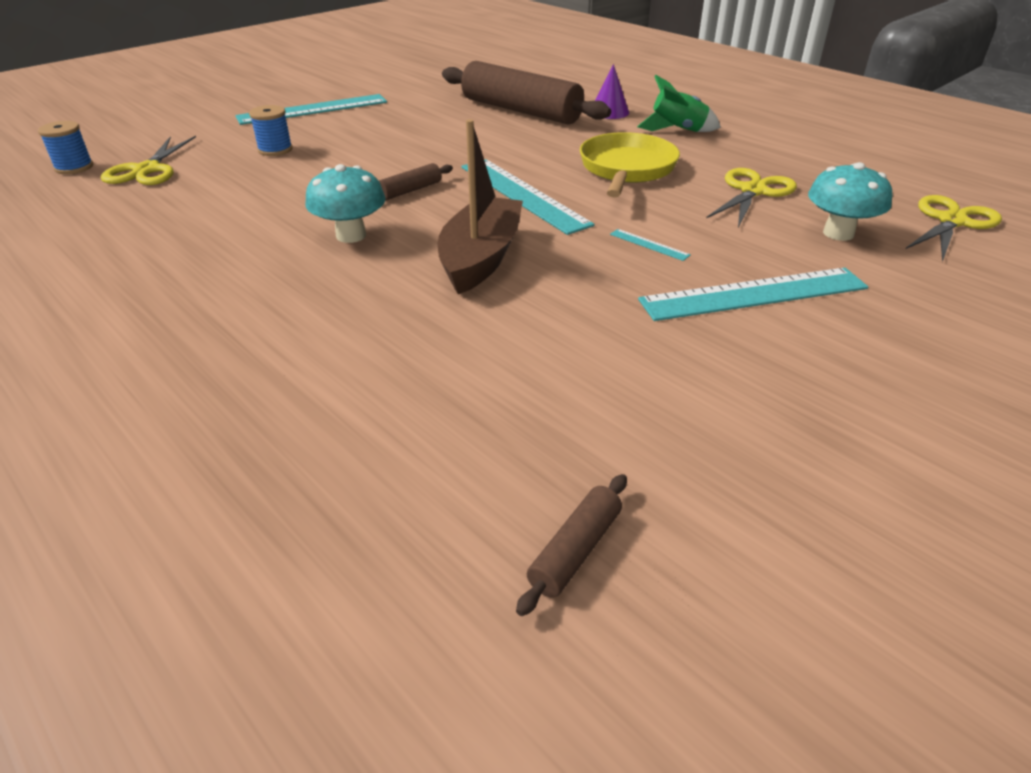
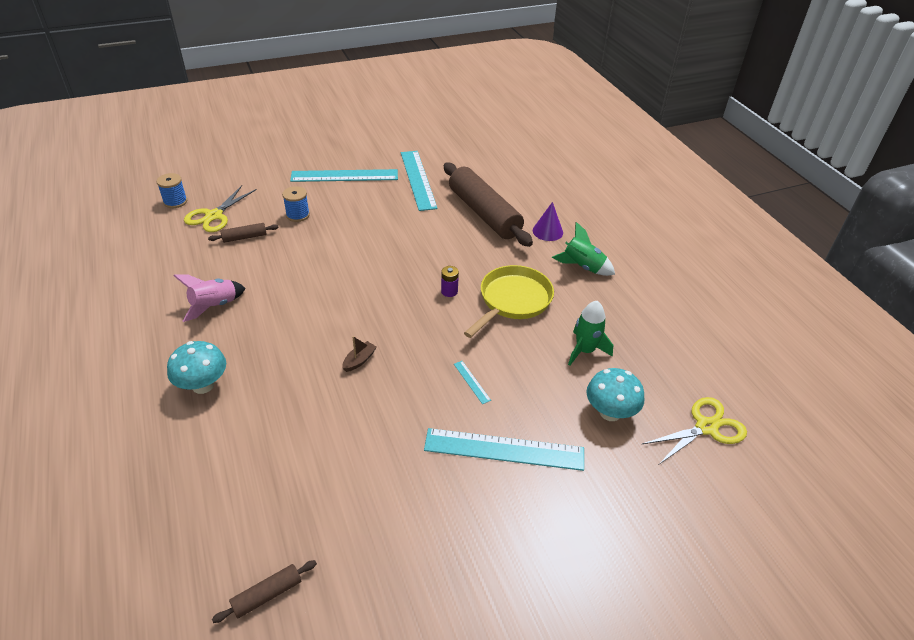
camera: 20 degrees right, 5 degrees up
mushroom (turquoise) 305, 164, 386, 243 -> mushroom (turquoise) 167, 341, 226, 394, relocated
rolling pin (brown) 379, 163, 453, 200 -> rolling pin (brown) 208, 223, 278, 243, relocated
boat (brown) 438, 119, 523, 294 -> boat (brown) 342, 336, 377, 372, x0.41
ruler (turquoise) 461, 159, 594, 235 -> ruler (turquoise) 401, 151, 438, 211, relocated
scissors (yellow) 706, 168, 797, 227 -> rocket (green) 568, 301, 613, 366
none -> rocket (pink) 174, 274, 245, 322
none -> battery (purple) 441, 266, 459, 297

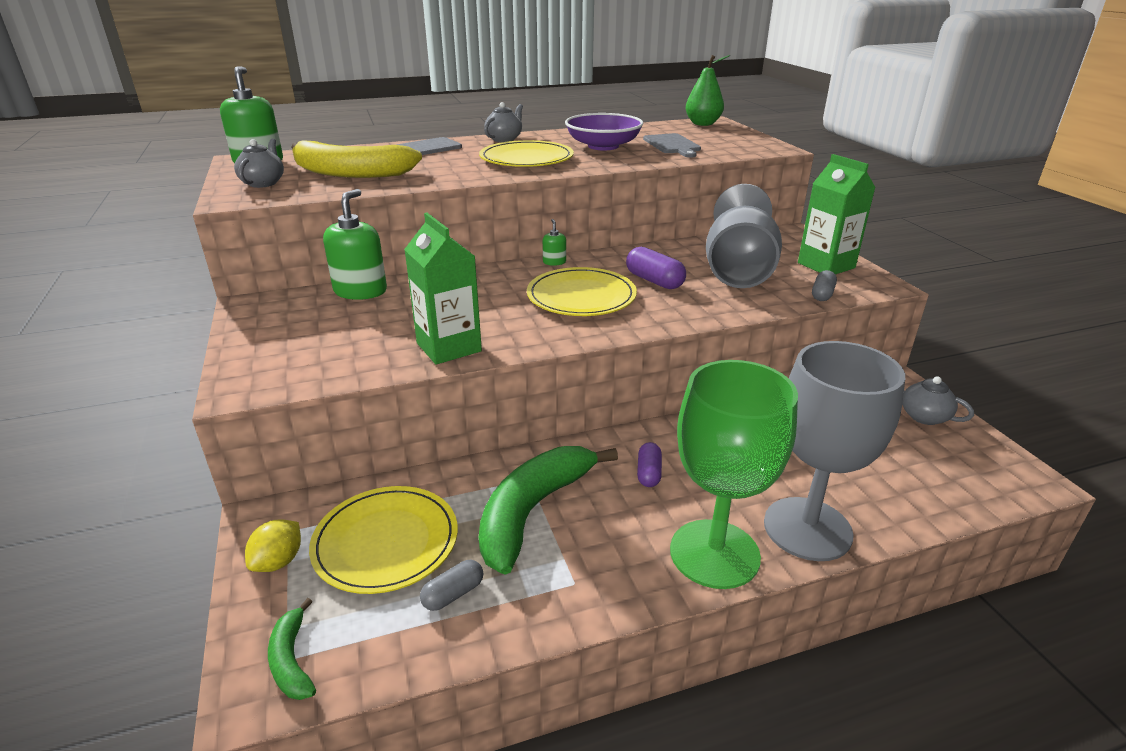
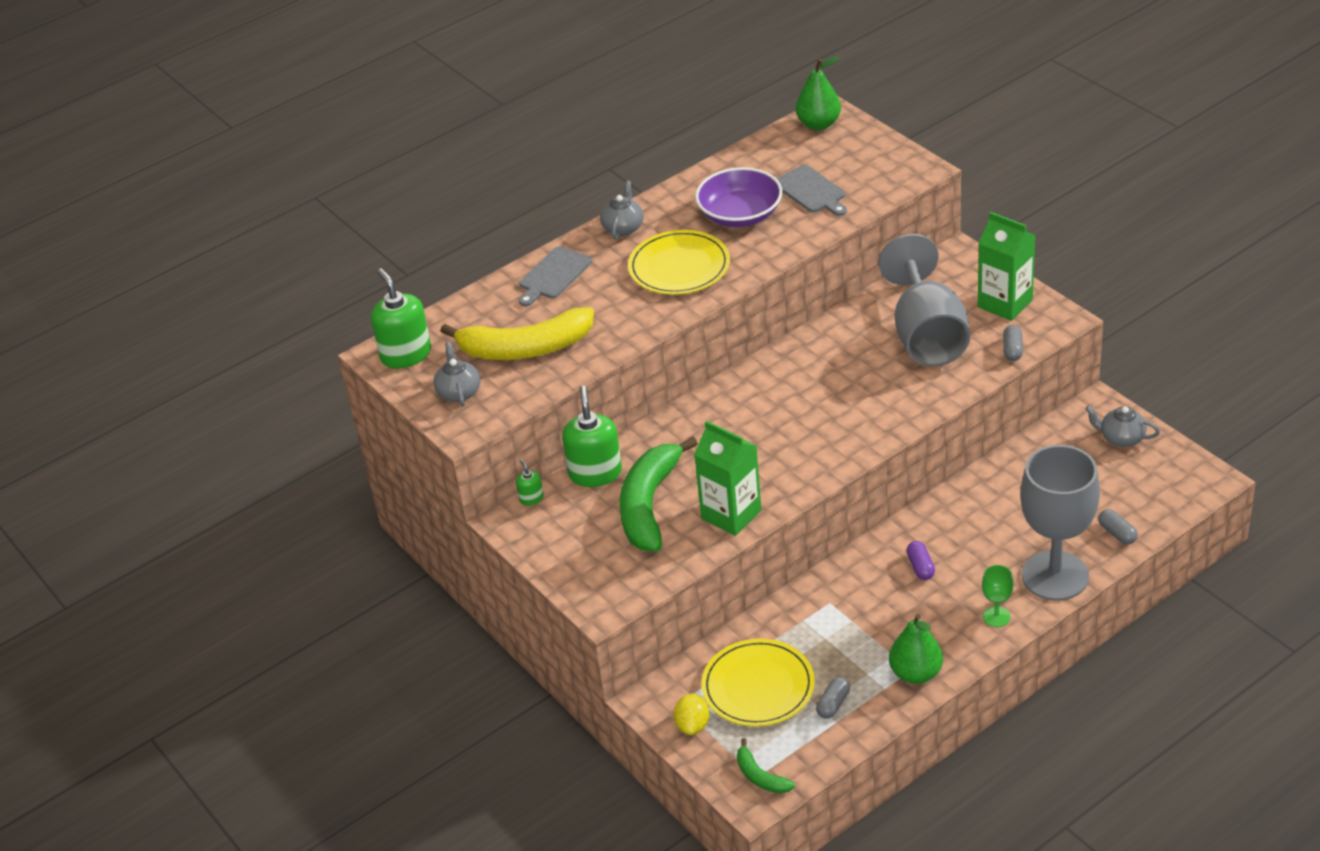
camera: 15 degrees left, 10 degrees up
banana (green) 479, 446, 618, 575 -> banana (green) 619, 437, 698, 552, relocated
plate (yellow) 527, 267, 637, 316 -> none
soap dispenser (green) 543, 219, 566, 266 -> soap dispenser (green) 516, 459, 544, 506, relocated
capsule (purple) 626, 247, 686, 289 -> none
goblet (green) 670, 360, 798, 589 -> goblet (green) 982, 565, 1014, 627, x0.40
none -> pear (green) 889, 614, 943, 684
none -> capsule (grey) 1098, 509, 1138, 545

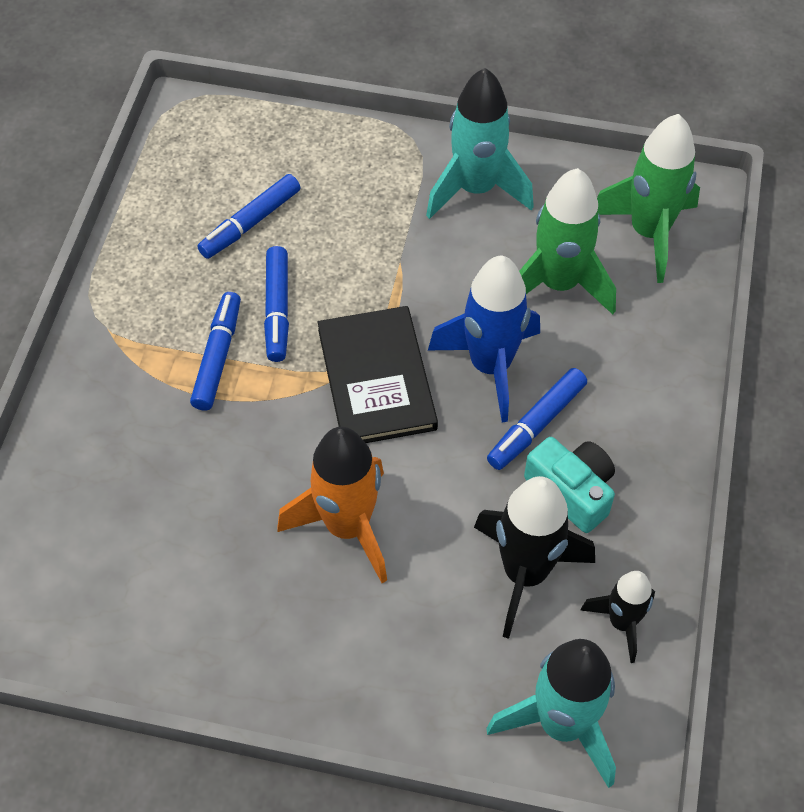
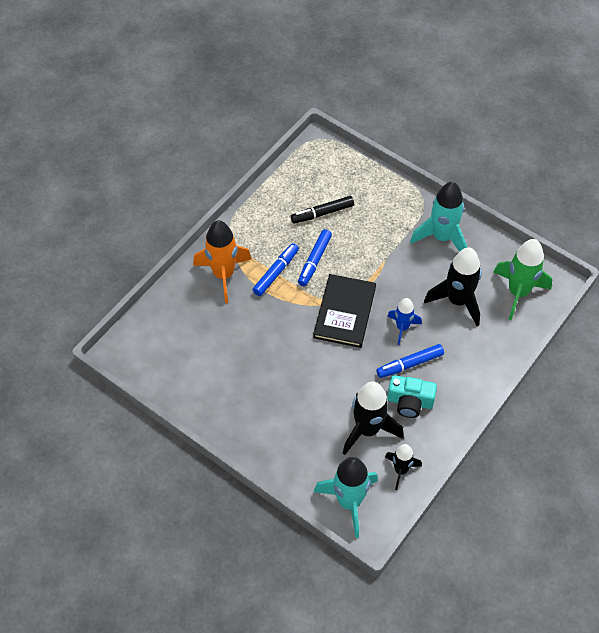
camera: 25 degrees right, 0 degrees up
marker (blue) 197, 174, 300, 259 -> marker (black) 291, 196, 354, 224
rocket (orange) 277, 427, 387, 583 -> rocket (orange) 193, 220, 252, 303, relocated
rocket (blue) 428, 256, 540, 423 -> rocket (blue) 387, 298, 422, 345, x0.58
rocket (green) 519, 168, 616, 315 -> rocket (black) 424, 247, 482, 326
camera (turquoise) 524, 437, 615, 533 -> camera (turquoise) 387, 375, 437, 418, 120 degrees clockwise

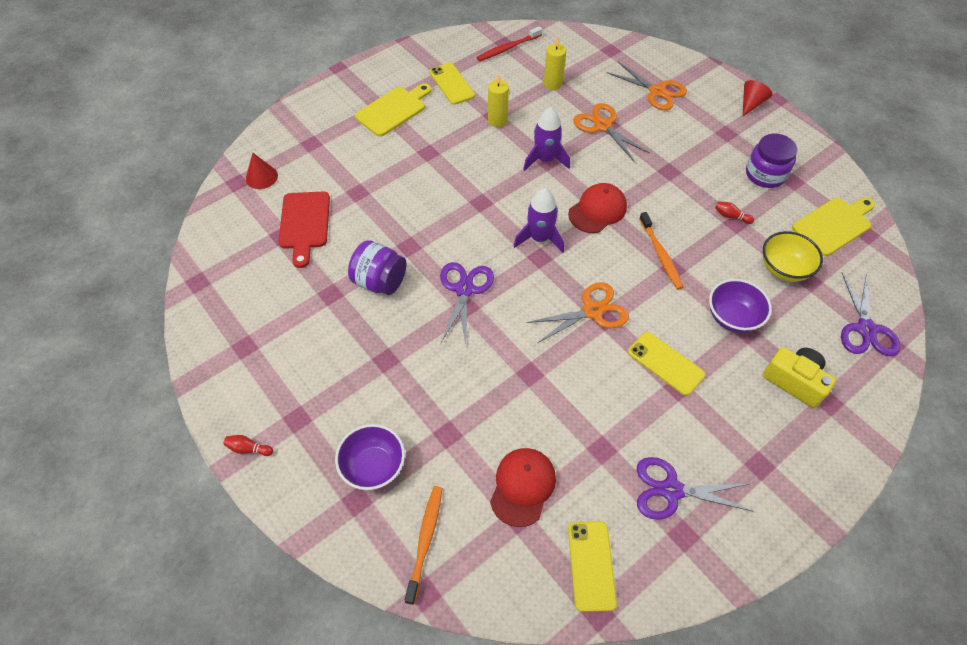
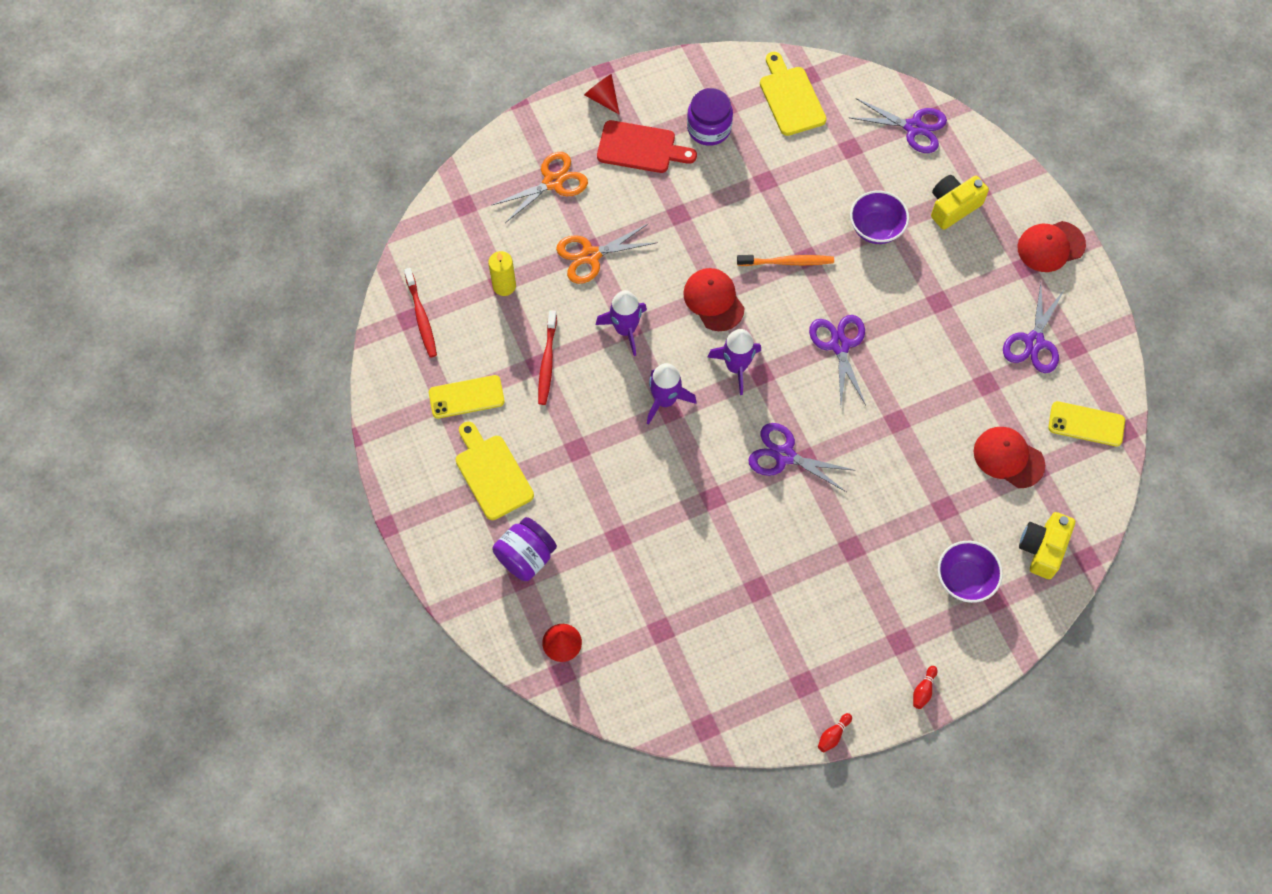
camera: 75 degrees left, 10 degrees up
cutting board (red) 278, 192, 330, 268 -> cutting board (red) 597, 120, 697, 173, relocated
jar (purple) 348, 240, 406, 295 -> jar (purple) 492, 517, 557, 581, relocated
toothbrush (orange) 405, 486, 442, 605 -> camera (yellow) 1019, 512, 1075, 579
candle (yellow) 488, 74, 509, 127 -> toothbrush (red) 538, 310, 557, 405
scissors (orange) 526, 282, 629, 343 -> scissors (purple) 809, 315, 866, 405
phone (yellow) 628, 332, 705, 396 -> none
bowling pin (red) 715, 201, 754, 224 -> bowling pin (red) 818, 713, 852, 752, relocated
bowl (yellow) 763, 231, 823, 282 -> none
none -> rocket (purple) 647, 363, 697, 425
none -> cap (red) 1017, 221, 1086, 272

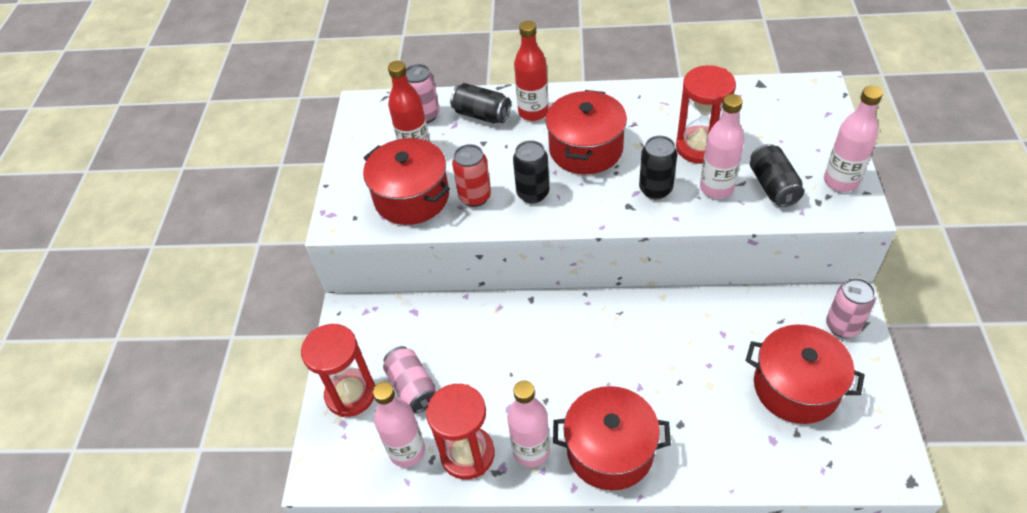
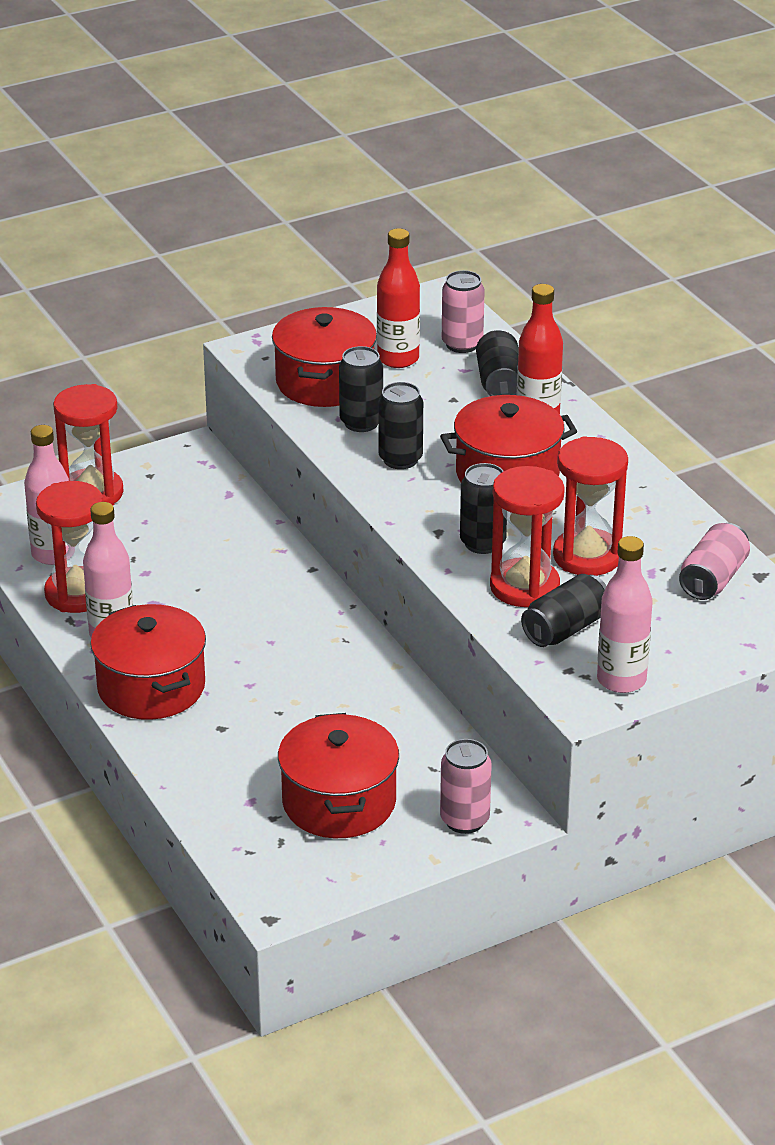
camera: 55 degrees right, 15 degrees down
can (pink) 383, 346, 436, 413 -> can (pink) 679, 523, 750, 600, relocated
can (red) 452, 144, 491, 207 -> can (black) 339, 346, 383, 432
bottle (pink) 700, 94, 745, 199 -> hourglass (red) 490, 466, 565, 607

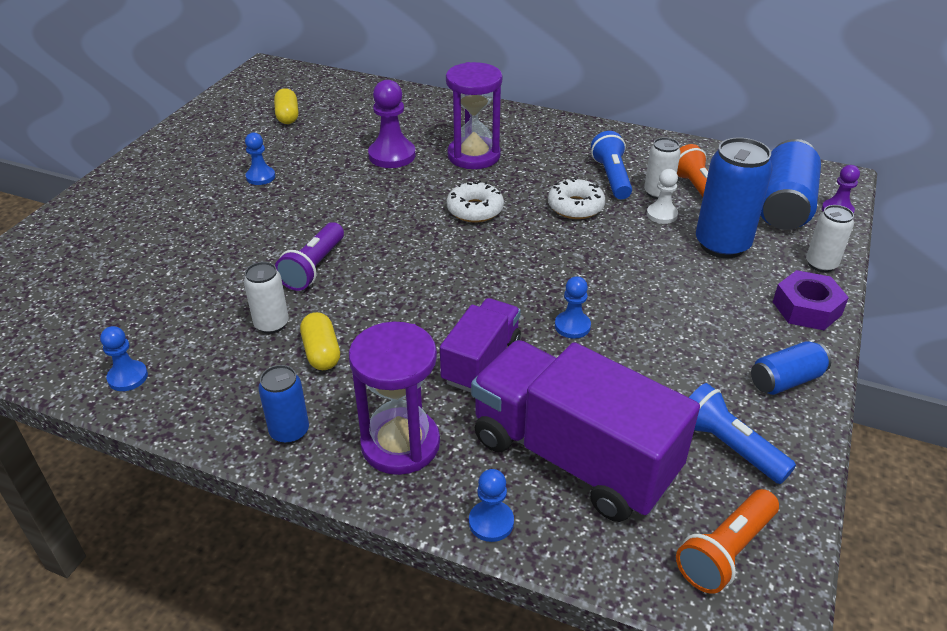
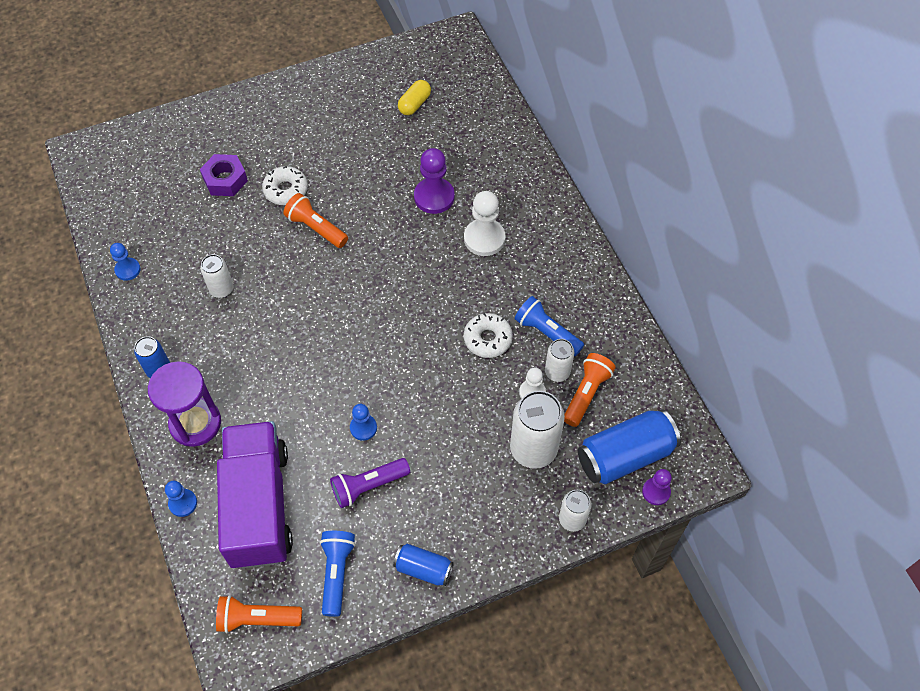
camera: 45 degrees right, 20 degrees up
pawn (blue) 245, 133, 275, 185 -> none
flashlight (purple) 275, 222, 344, 291 -> flashlight (purple) 330, 458, 410, 508, relocated
capsule (yellow) 300, 312, 340, 370 -> none
truck (purple) 440, 298, 521, 392 -> none
hourglass (purple) 446, 62, 502, 169 -> pawn (white) 464, 191, 506, 256
donut (white) 447, 180, 504, 222 -> donut (white) 262, 166, 308, 205, relocated
flashlight (blue) 591, 131, 632, 199 -> flashlight (blue) 515, 296, 584, 356, 90 degrees counterclockwise
can (blue) 696, 138, 773, 258 -> can (white) 510, 391, 565, 469
nut (purple) 773, 270, 849, 330 -> nut (purple) 200, 154, 248, 196, relocated
none -> flashlight (orange) 283, 193, 348, 248

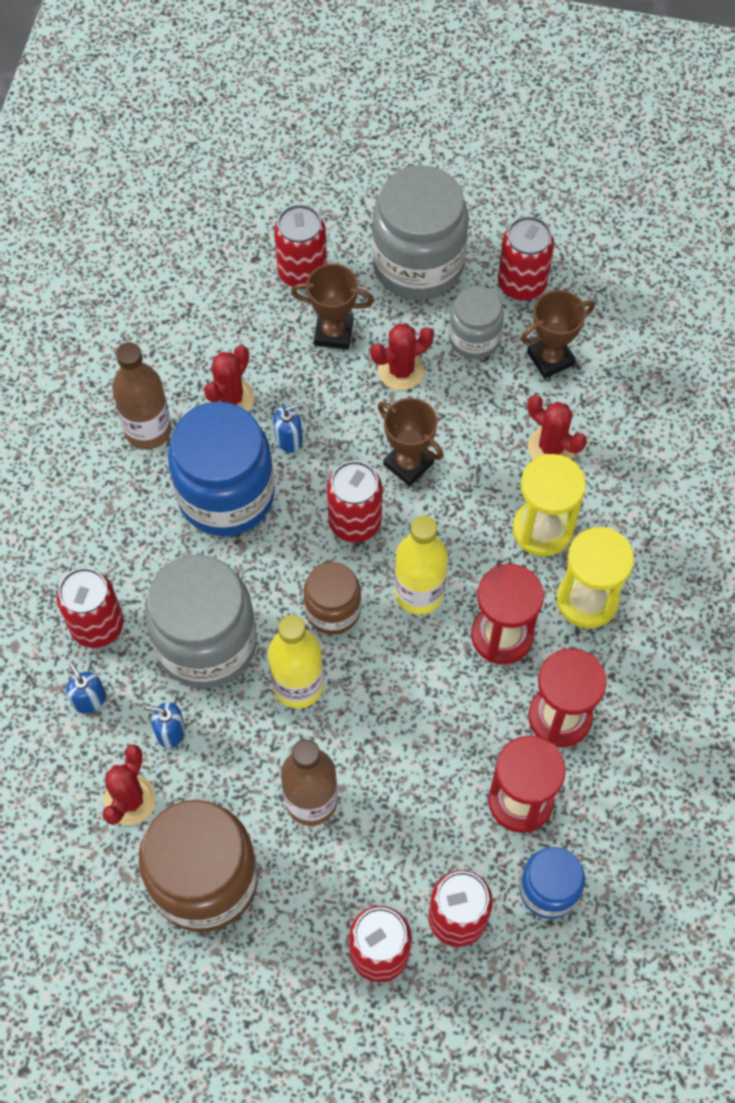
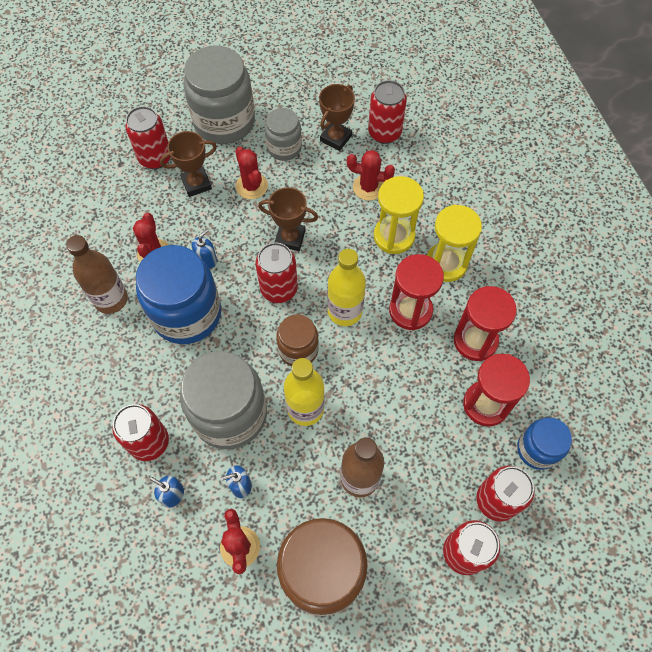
camera: 30 degrees left, 0 degrees up
cactus (red) 370, 323, 434, 390 -> cactus (red) 235, 146, 268, 199, 60 degrees counterclockwise
can (red) 498, 216, 554, 301 -> can (red) 368, 80, 407, 144, relocated

